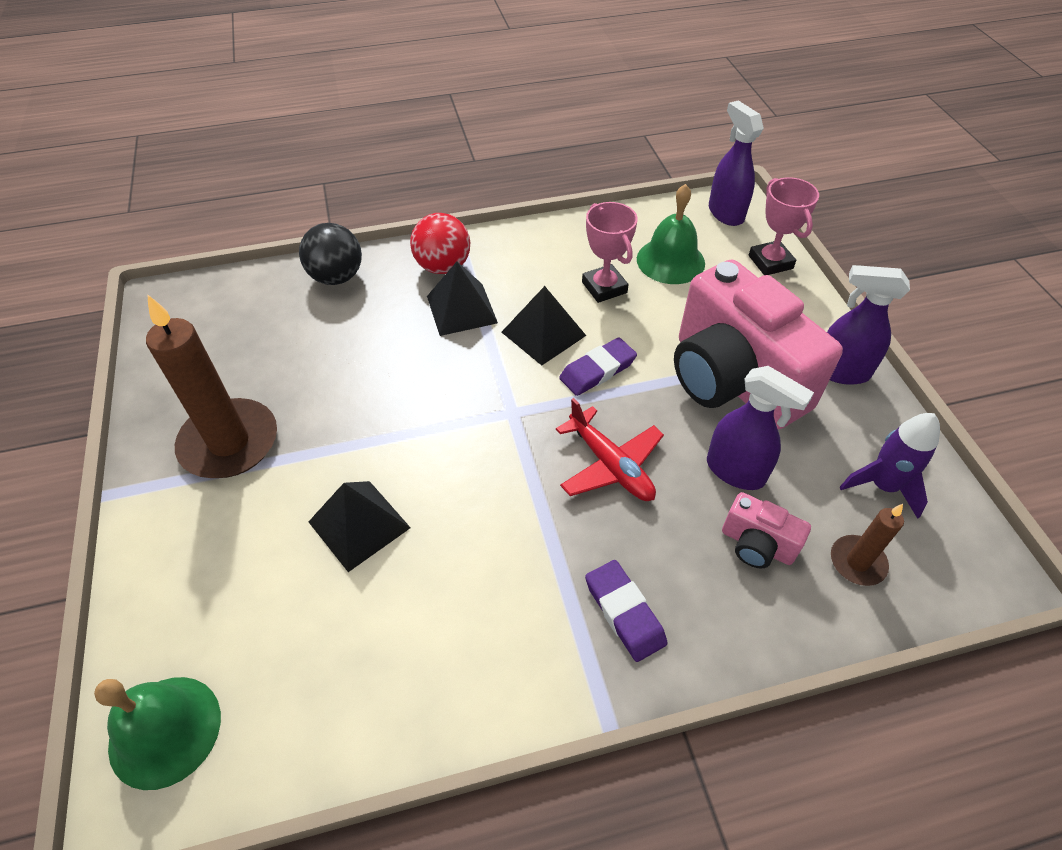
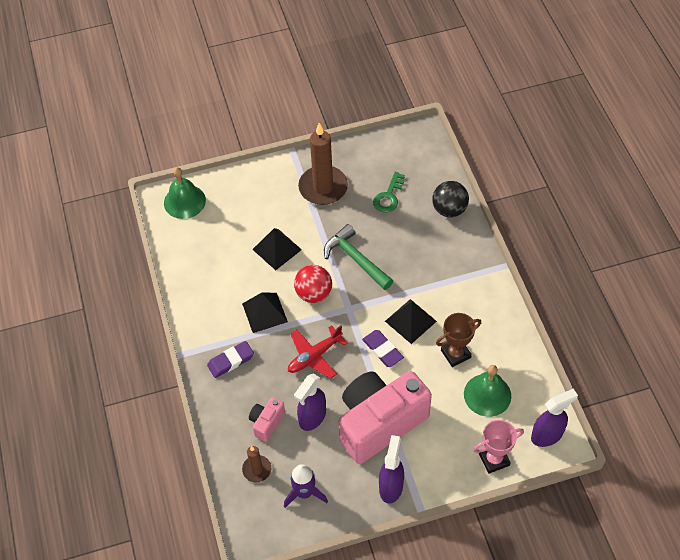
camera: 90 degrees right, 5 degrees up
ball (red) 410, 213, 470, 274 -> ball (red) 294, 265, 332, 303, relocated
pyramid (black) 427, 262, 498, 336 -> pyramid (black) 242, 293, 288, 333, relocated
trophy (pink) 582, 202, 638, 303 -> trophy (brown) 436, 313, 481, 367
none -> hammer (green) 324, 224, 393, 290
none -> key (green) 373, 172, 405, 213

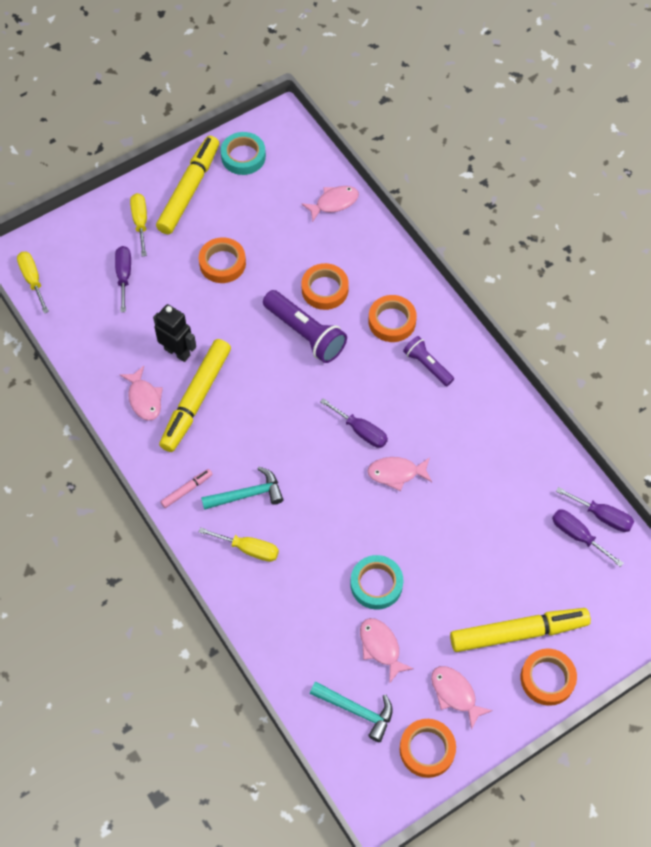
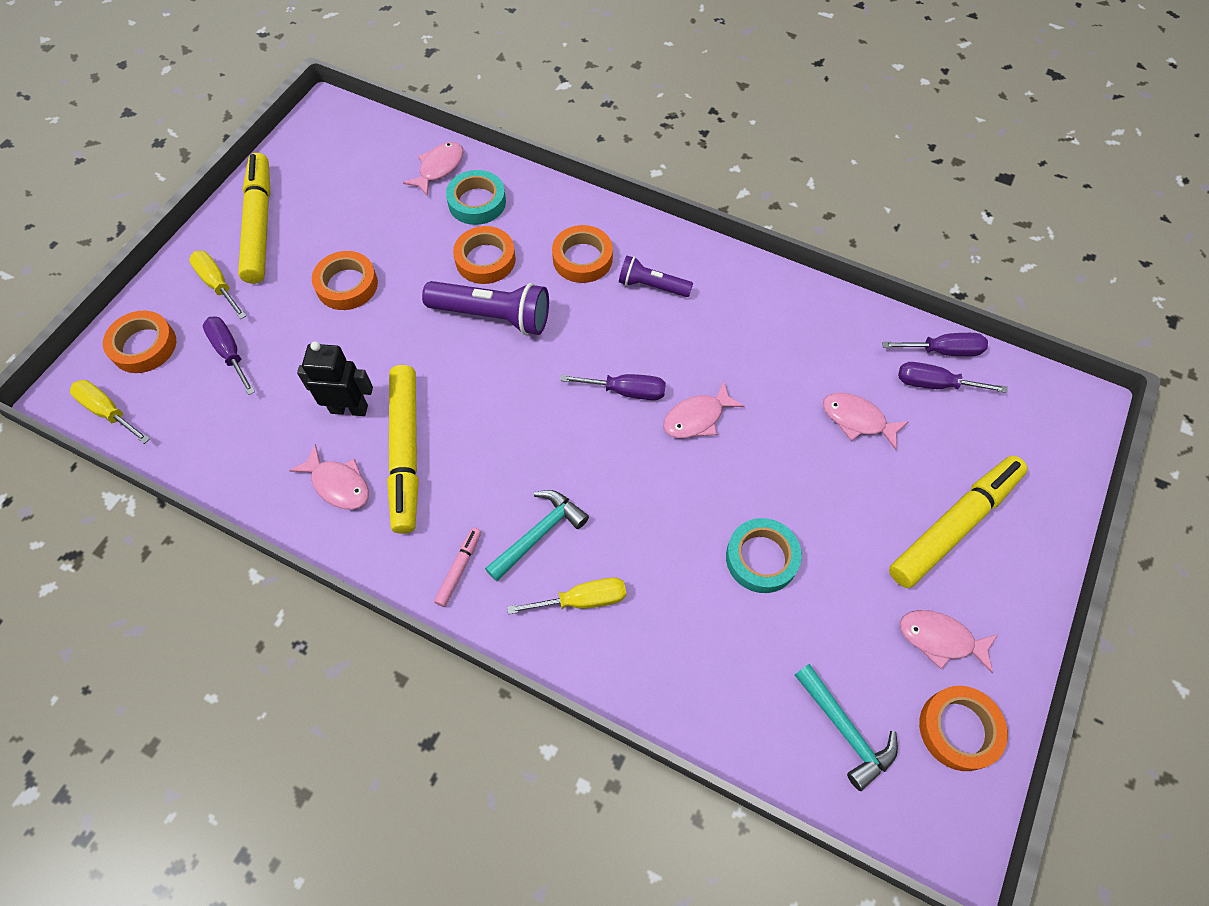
camera: 30 degrees left, 0 degrees up
tape (turquoise) 221, 132, 266, 175 -> tape (turquoise) 446, 170, 506, 225, relocated
hammer (turquoise) 310, 682, 393, 742 -> hammer (turquoise) 795, 664, 898, 791, 60 degrees clockwise
fish (pink) 360, 618, 414, 684 -> fish (pink) 823, 393, 909, 450, relocated
tape (orange) 521, 649, 577, 706 -> tape (orange) 103, 311, 176, 373, relocated

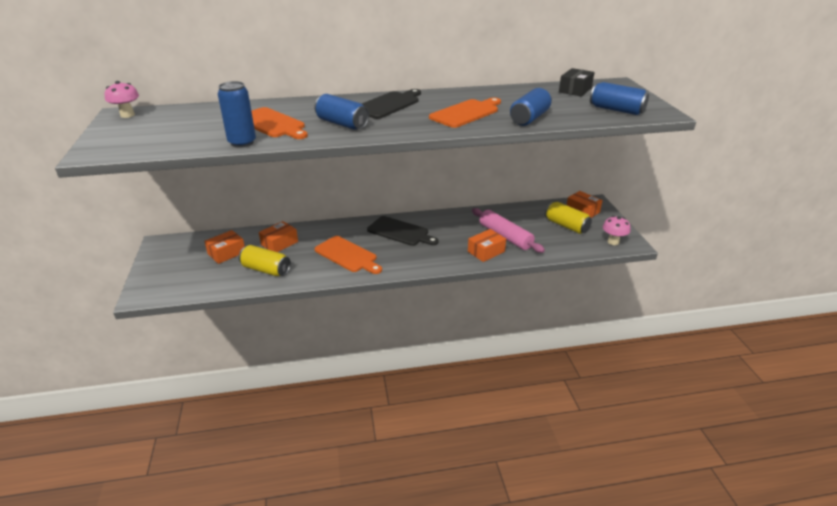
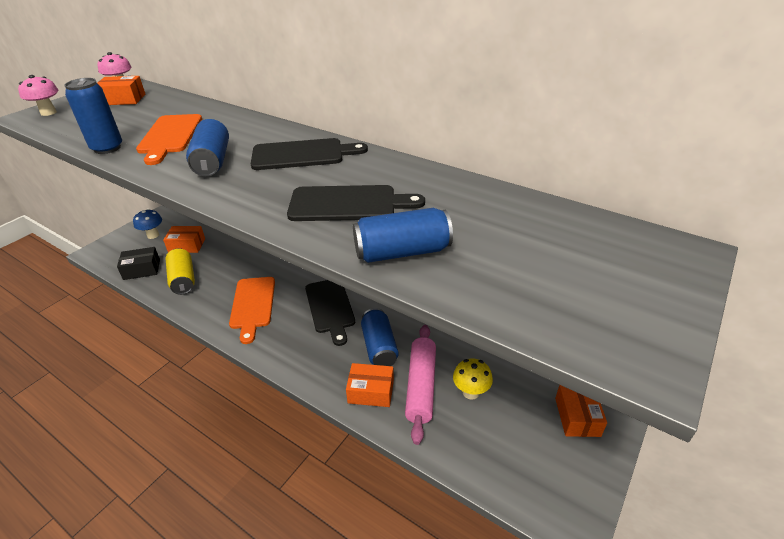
camera: 45 degrees right, 5 degrees up
box (orange) 259, 221, 298, 252 -> box (orange) 98, 76, 145, 105, relocated
cutting board (orange) 429, 98, 501, 128 -> cutting board (black) 287, 185, 425, 221
can (yellow) 545, 202, 592, 234 -> none
box (black) 559, 68, 595, 97 -> box (black) 117, 247, 160, 280, relocated
can (blue) 590, 82, 649, 115 -> can (blue) 361, 308, 399, 366, relocated
mushroom (pink) 603, 216, 630, 245 -> mushroom (pink) 18, 75, 58, 116, relocated
none -> mushroom (blue) 133, 209, 162, 239
none -> mushroom (yellow) 453, 358, 493, 400

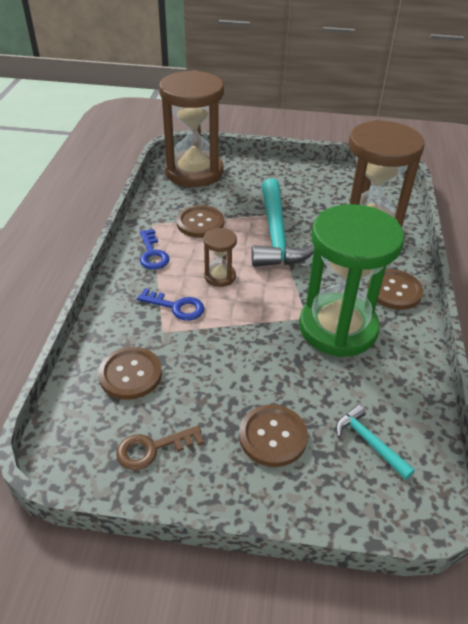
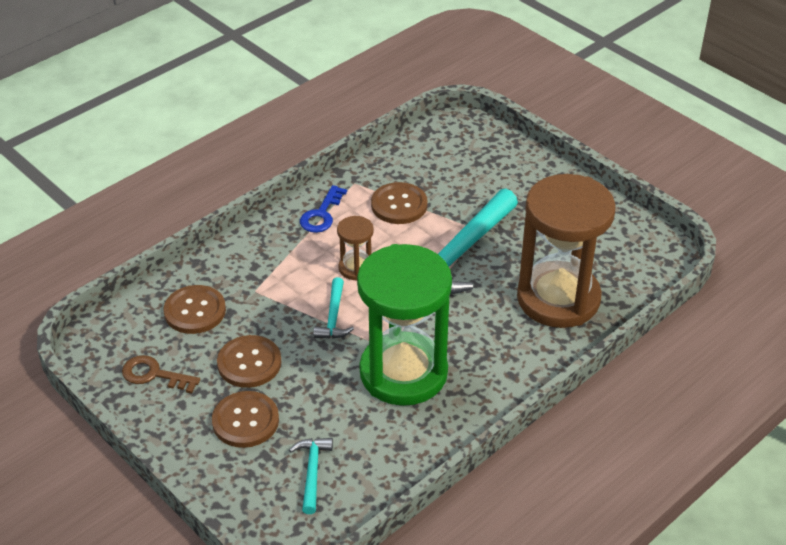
camera: 40 degrees right, 0 degrees up
key (blue) 137, 288, 204, 321 -> none
hourglass (brown) 159, 70, 224, 187 -> none
button (brown) 368, 269, 423, 310 -> button (brown) 217, 335, 281, 388, relocated
none -> hammer (turquoise) 313, 277, 354, 339

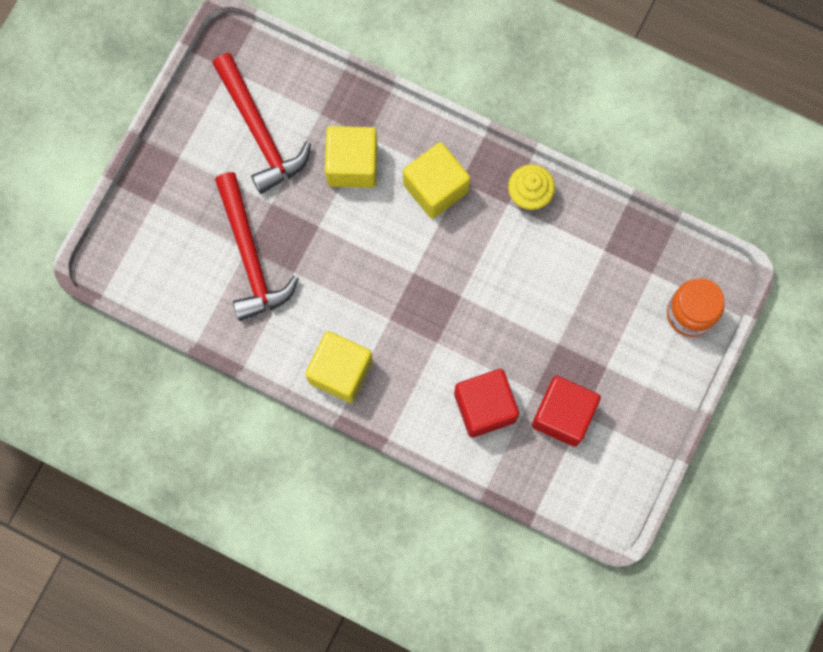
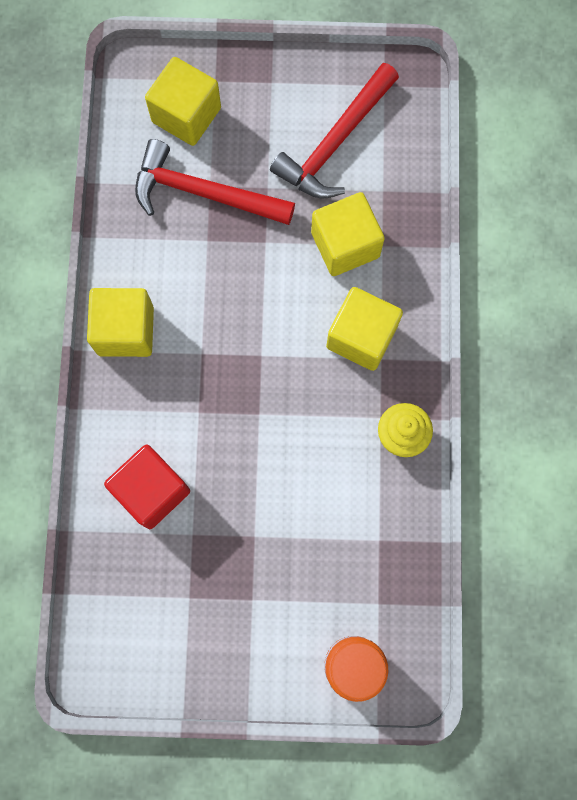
camera: 65 degrees right, 0 degrees up
hammer (red) 215, 172, 299, 321 -> hammer (red) 135, 139, 295, 225, 60 degrees clockwise
cube (red) 532, 376, 601, 447 -> none
none -> cube (yellow) 145, 57, 221, 146

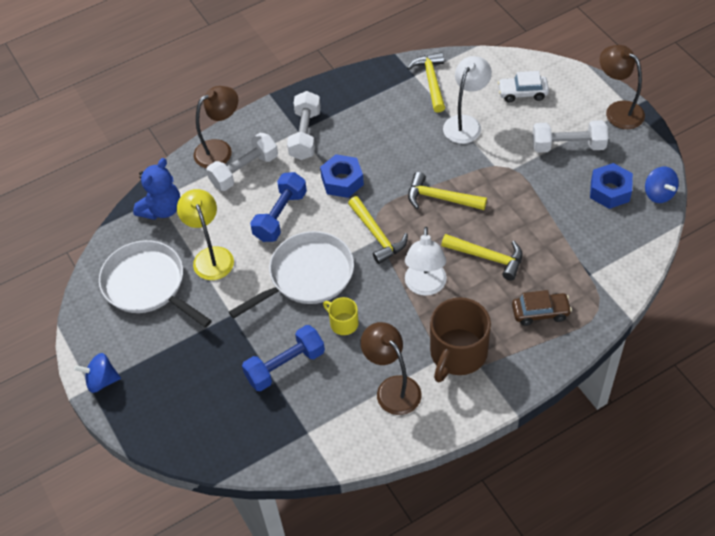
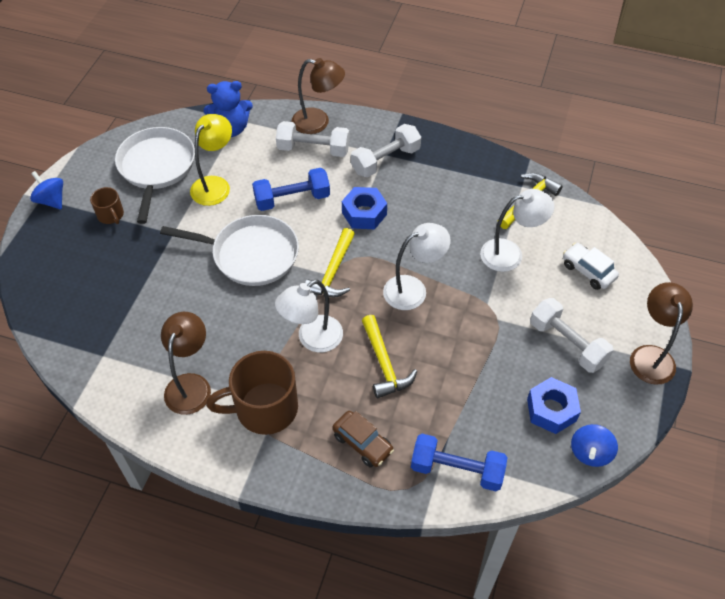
camera: 45 degrees right, 0 degrees up
dumbbell (blue) 242, 325, 325, 391 -> dumbbell (blue) 411, 434, 507, 491, relocated
mug (yellow) 323, 297, 359, 335 -> none
hammer (yellow) 408, 172, 487, 210 -> lamp (white) 383, 223, 451, 310
none -> mug (brown) 90, 187, 124, 224

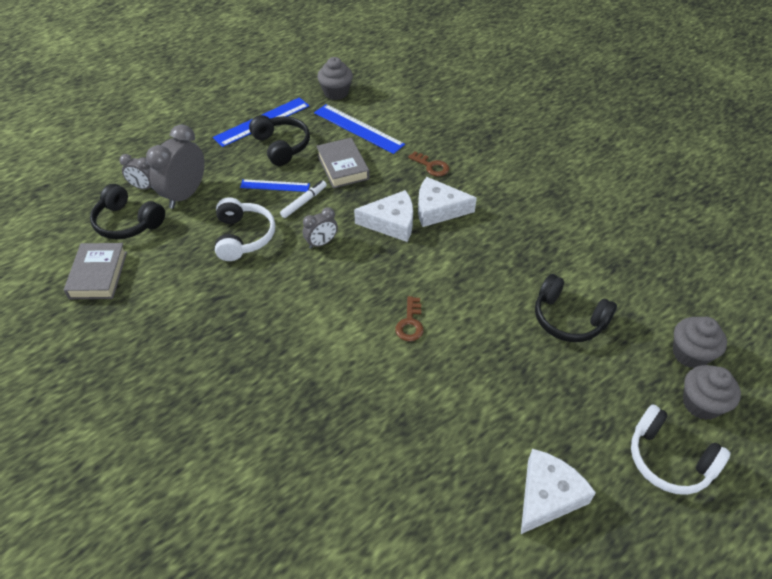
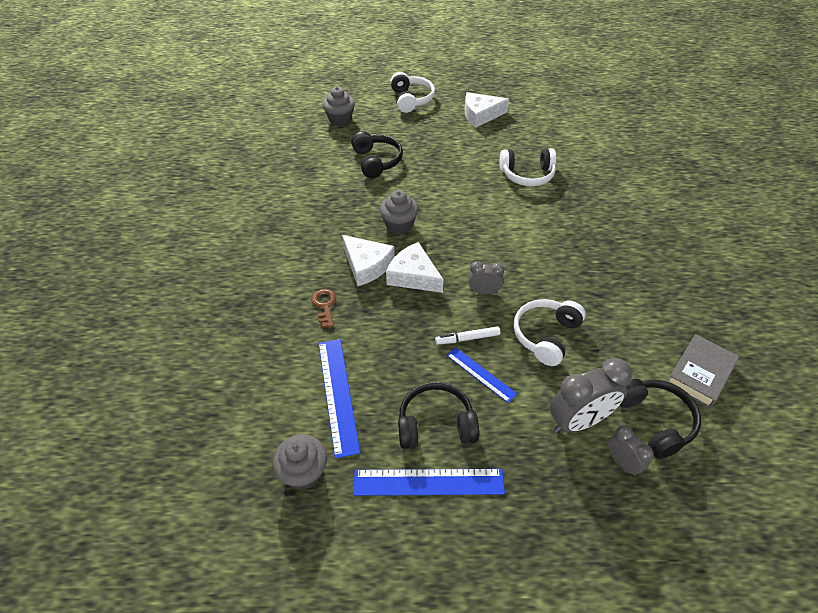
camera: 140 degrees left, 0 degrees up
headphones (black) 249, 115, 310, 166 -> headphones (black) 398, 382, 479, 449, 75 degrees clockwise
book (grey) 316, 138, 369, 188 -> none
key (brown) 395, 296, 424, 341 -> none
cupcake (grey) 683, 365, 741, 420 -> cupcake (grey) 380, 190, 418, 234, relocated
none -> headphones (white) 499, 148, 556, 186

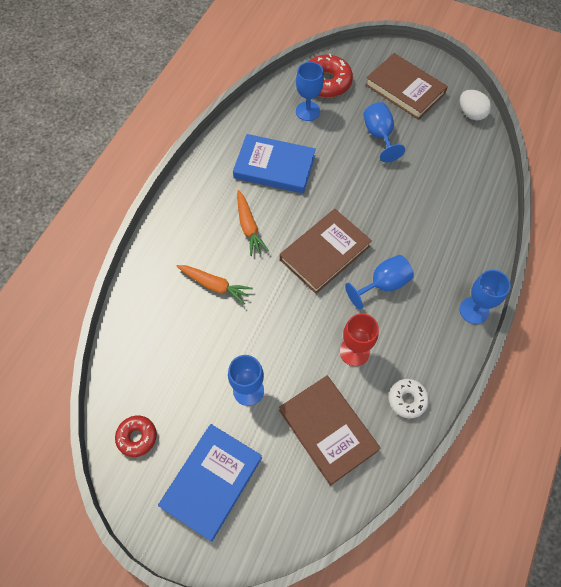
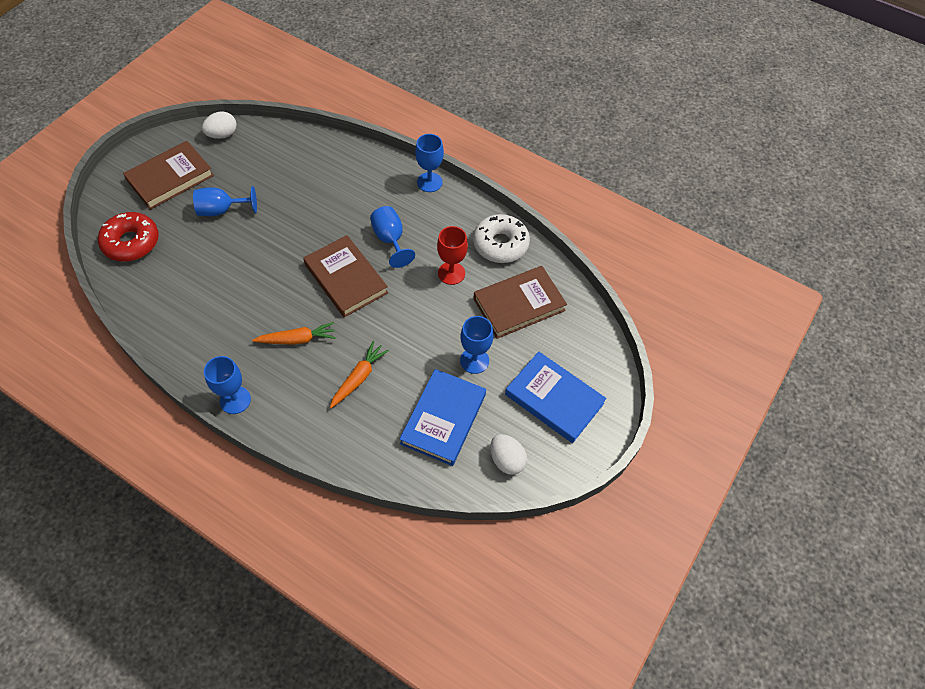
camera: 85 degrees left, 5 degrees down
donut (red) 115, 416, 157, 457 -> egg (white) 490, 434, 527, 475
book (blue) 233, 134, 316, 194 -> book (blue) 400, 369, 486, 466, relocated
goblet (blue) 296, 62, 324, 121 -> goblet (blue) 204, 356, 251, 414, relocated
donut (white) 389, 379, 429, 419 -> donut (white) 473, 214, 530, 263, x1.67

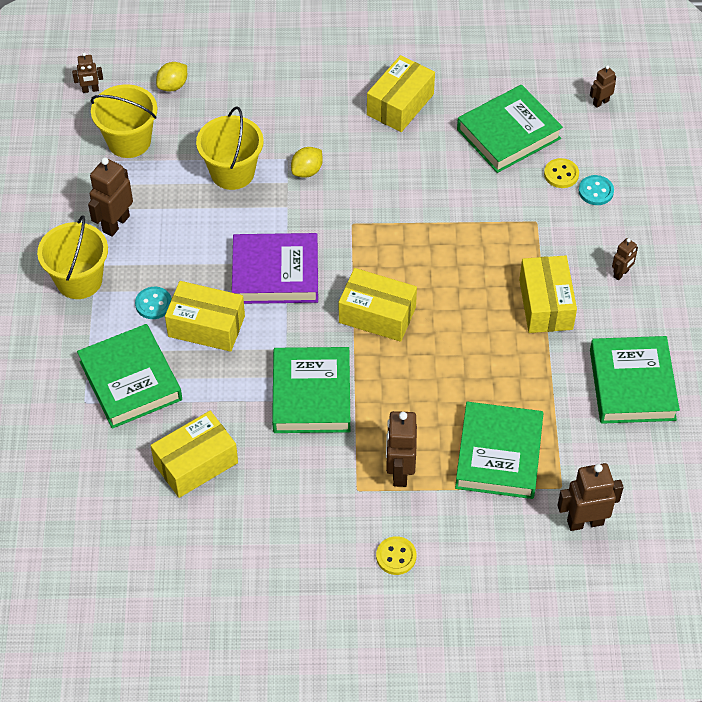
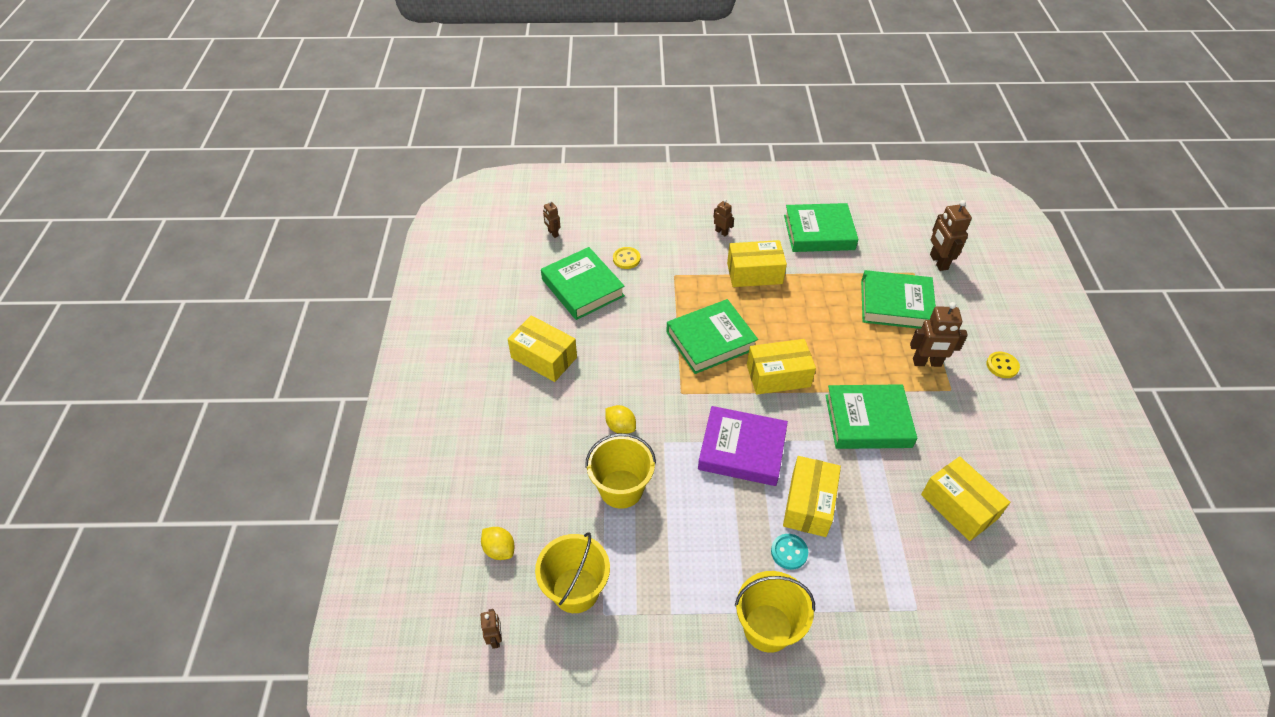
camera: 90 degrees left, 5 degrees down
book (green) 77, 324, 182, 429 -> book (green) 666, 299, 758, 374, relocated
robot (brown) 88, 157, 133, 237 -> none
book (purple) 232, 233, 318, 304 -> book (purple) 698, 406, 788, 486, 75 degrees counterclockwise
box (yellow) 339, 268, 417, 342 -> box (yellow) 747, 339, 816, 395, 60 degrees clockwise
button (turquoise) 578, 175, 614, 205 -> none

